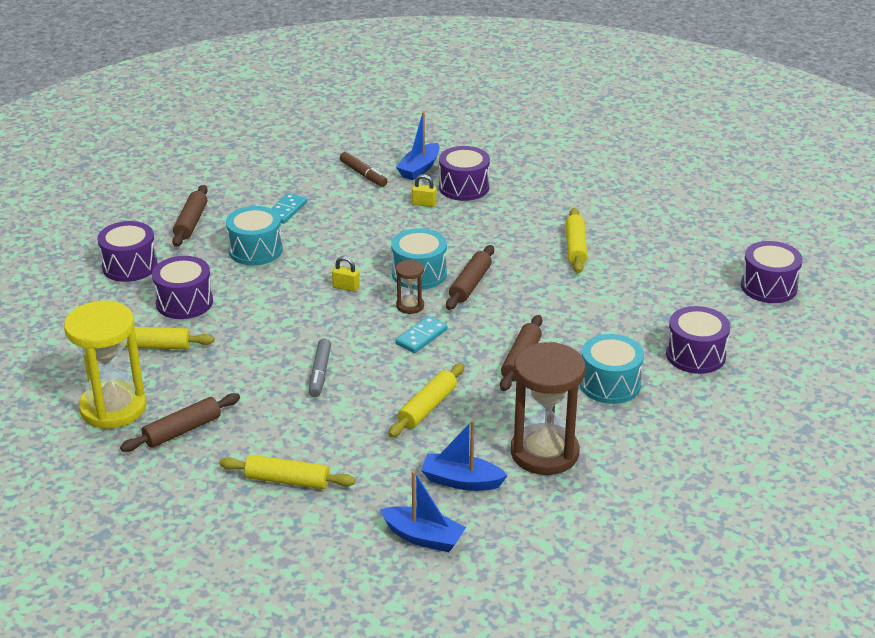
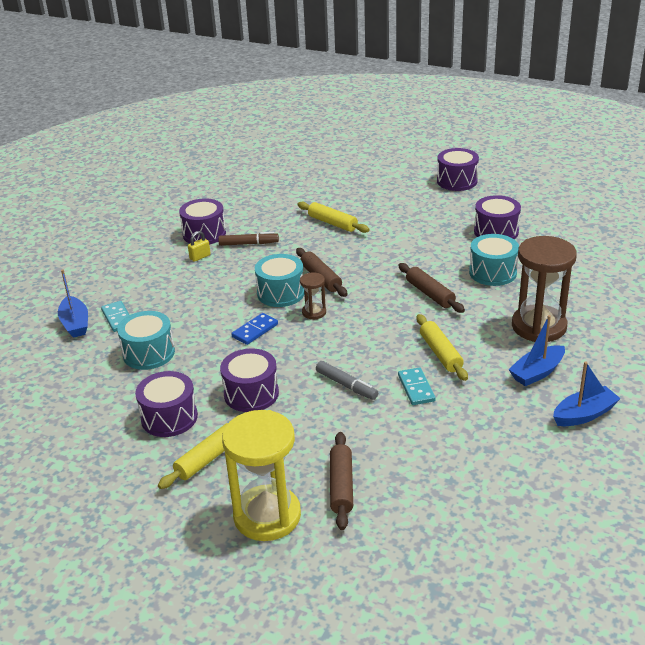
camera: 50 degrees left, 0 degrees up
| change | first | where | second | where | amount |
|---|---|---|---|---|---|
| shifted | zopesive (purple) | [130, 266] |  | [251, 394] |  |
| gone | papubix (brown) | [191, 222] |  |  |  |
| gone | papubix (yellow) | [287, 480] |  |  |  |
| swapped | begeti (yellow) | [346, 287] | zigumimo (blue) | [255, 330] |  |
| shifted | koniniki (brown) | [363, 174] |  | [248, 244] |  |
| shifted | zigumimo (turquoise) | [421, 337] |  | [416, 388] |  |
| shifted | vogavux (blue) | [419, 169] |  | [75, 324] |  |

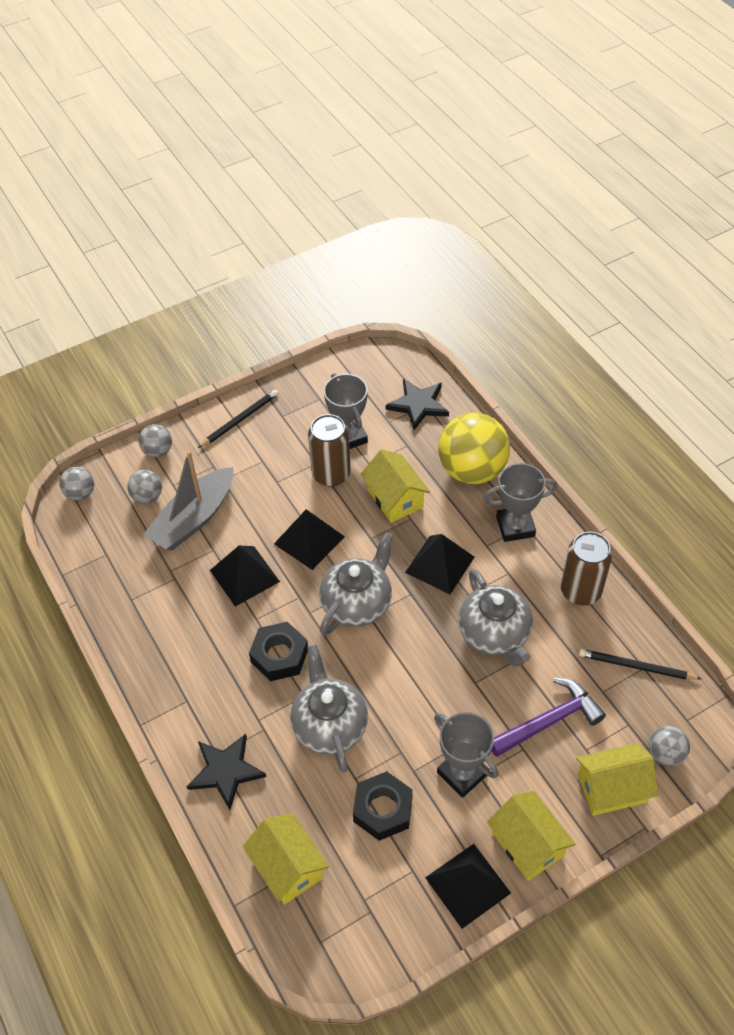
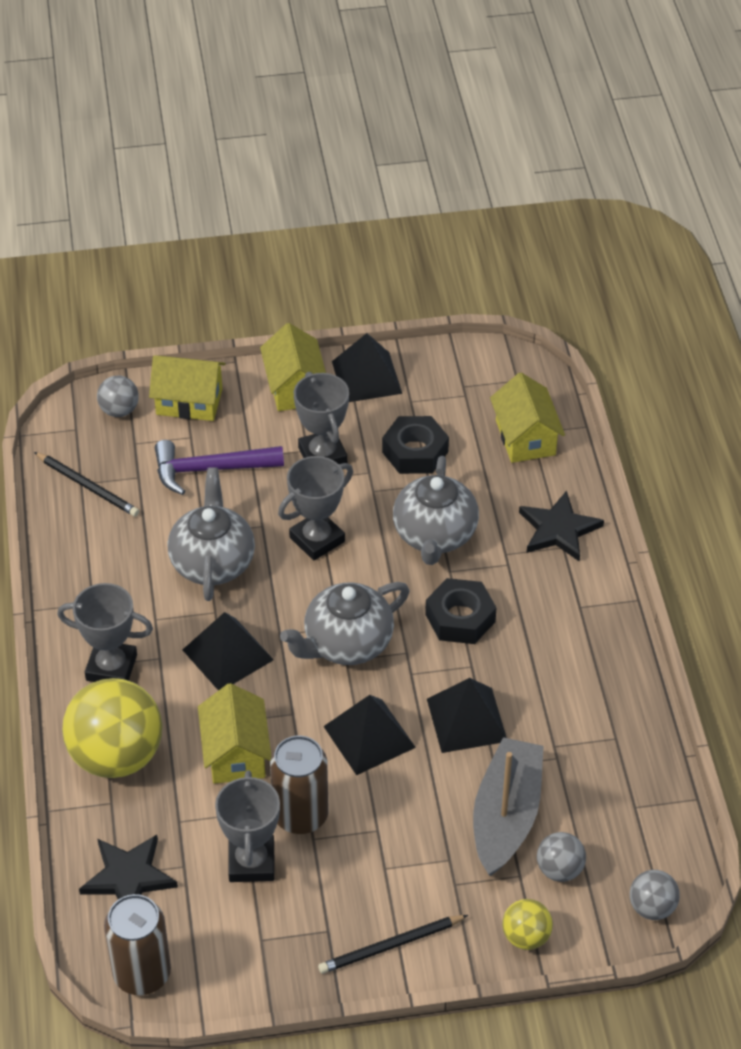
camera: 160 degrees left, 5 degrees down
| change | first | where | second | where | amount |
|---|---|---|---|---|---|
| repainted | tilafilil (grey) | [158, 451] | tilafilil (yellow) | [526, 937] |  |
| rotated | vogavux (grey) | [194, 518] |  | [506, 816] | 45 degrees counterclockwise |
| shifted | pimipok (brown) | [580, 591] |  | [142, 973] |  |
| new |  |  | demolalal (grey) | [317, 539] |  |

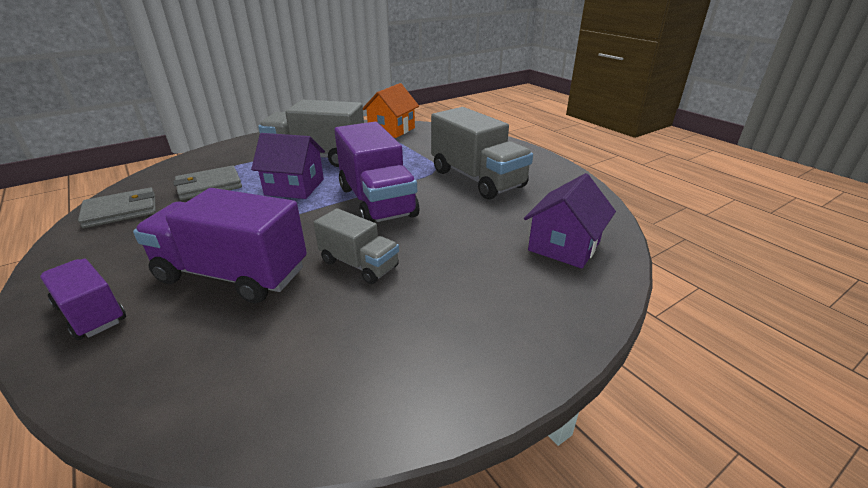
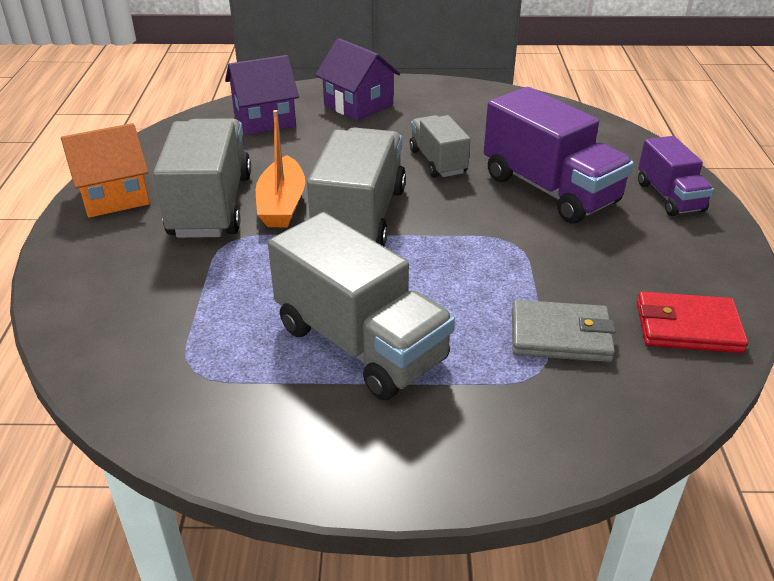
camera: 145 degrees left, 5 degrees up
| change | first | where | second | where | amount |
|---|---|---|---|---|---|
| repainted | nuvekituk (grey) | [121, 211] | nuvekituk (red) | [687, 327] |  |
| shifted | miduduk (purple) | [294, 187] |  | [358, 105] |  |
| repainted | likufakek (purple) | [377, 202] | likufakek (grey) | [360, 217] |  |
| shifted | miduduk (orange) | [391, 130] |  | [114, 196] |  |
| new |  |  | vogavux (orange) | [282, 204] |  |

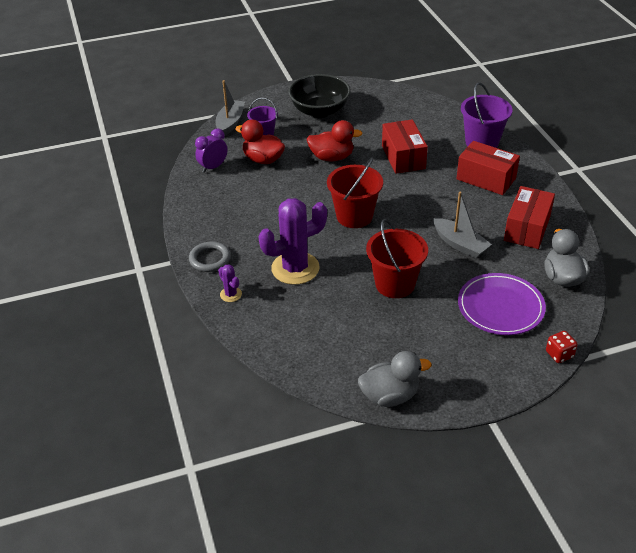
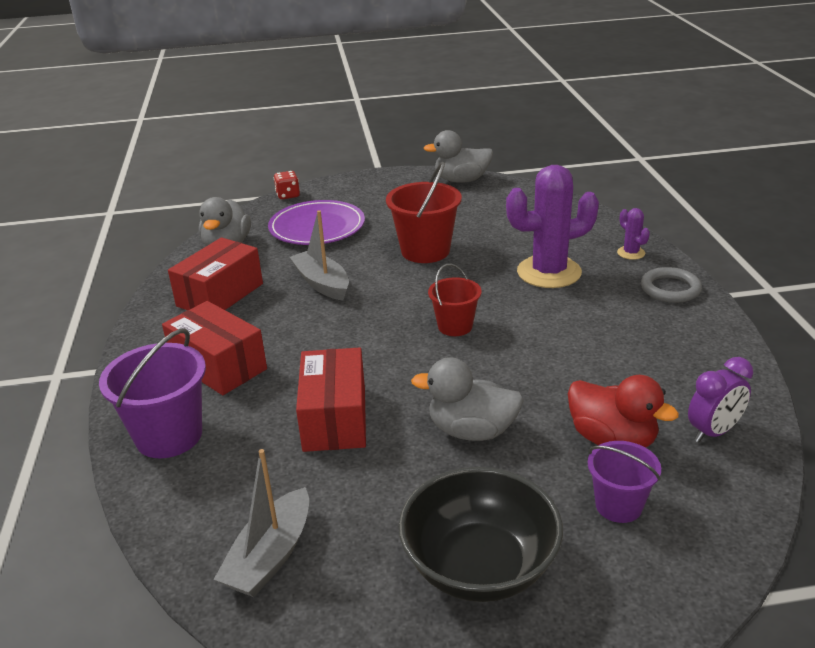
camera: 170 degrees left, 10 degrees down
| change | first | where | second | where | amount |
|---|---|---|---|---|---|
| shifted | vogavux (grey) | [230, 123] |  | [270, 556] |  |
| repainted | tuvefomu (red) | [332, 157] | tuvefomu (grey) | [472, 431] |  |
| scaled | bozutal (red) | [354, 216] |  | [455, 326] | x0.61 |

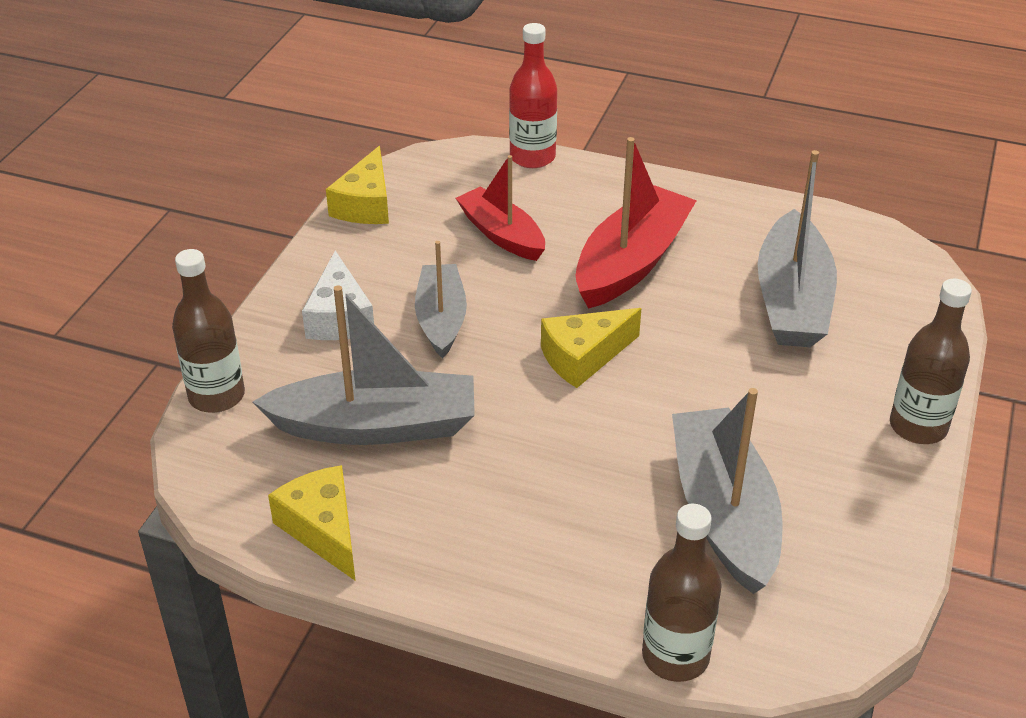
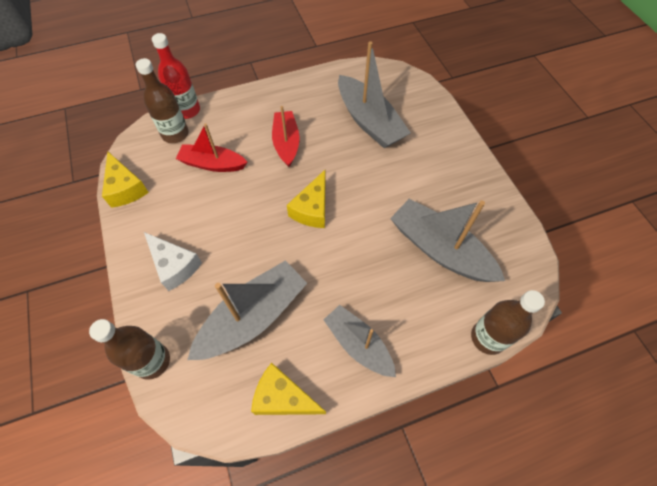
camera: 40 degrees left, 20 degrees up
| change | first | where | second | where | amount |
|---|---|---|---|---|---|
| shifted | vogavux (grey) | [441, 319] |  | [358, 344] |  |
| scaled | vogavux (red) | [631, 262] |  | [286, 143] | x0.65 |
| shifted | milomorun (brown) | [918, 427] |  | [175, 134] |  |

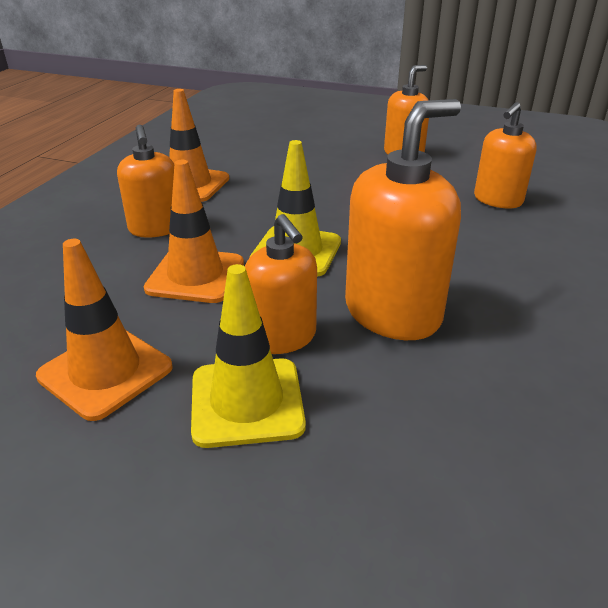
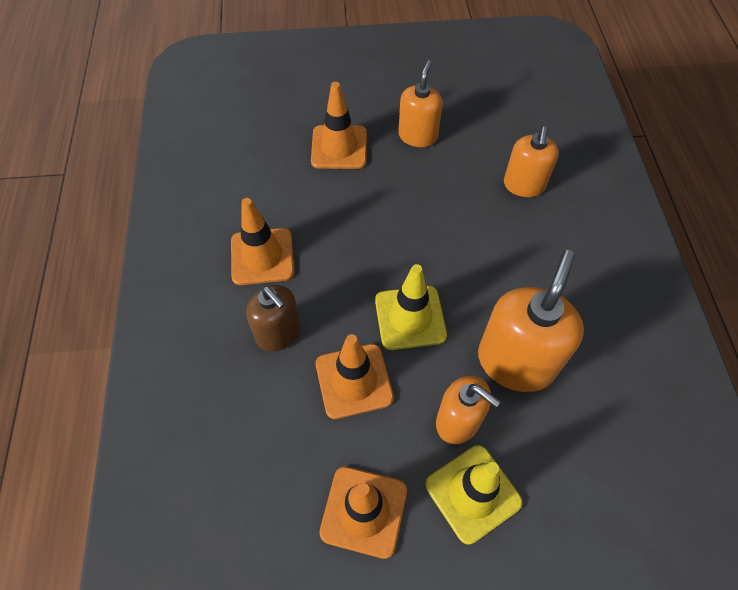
camera: 25 degrees left, 25 degrees up
| change | first | where | second | where | amount |
|---|---|---|---|---|---|
| repainted | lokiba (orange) | [156, 228] | lokiba (brown) | [278, 333] |  |
| new |  |  | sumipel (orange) | [339, 147] |  |

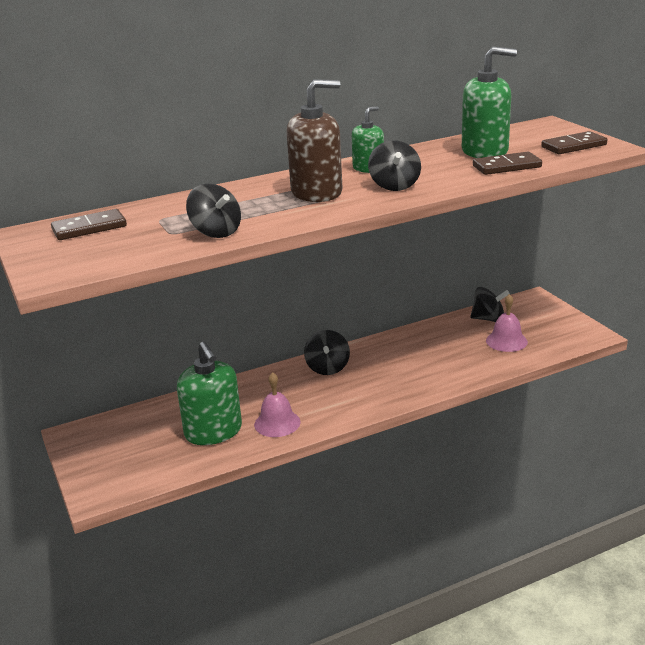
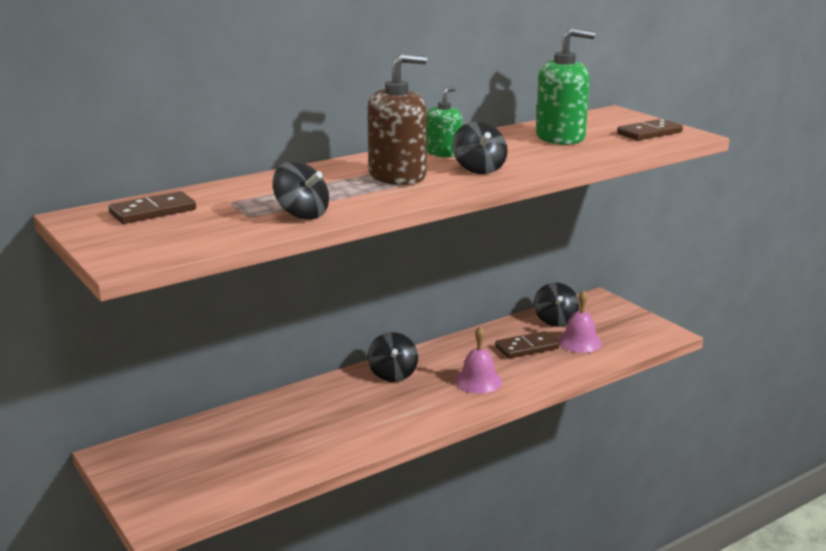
camera: 10 degrees left, 5 degrees down
| change | first | where | second | where | amount |
|---|---|---|---|---|---|
| gone | lokiba (green) | [213, 432] |  |  |  |
| shifted | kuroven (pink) | [277, 423] |  | [478, 381] |  |
| rotated | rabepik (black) | [488, 319] |  | [555, 320] | 90 degrees clockwise |
| shifted | zigumimo (brown) | [506, 166] |  | [527, 347] |  |

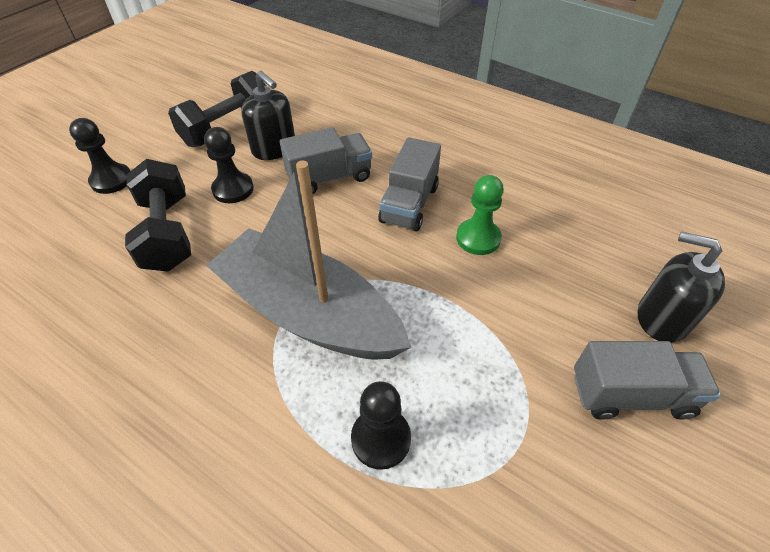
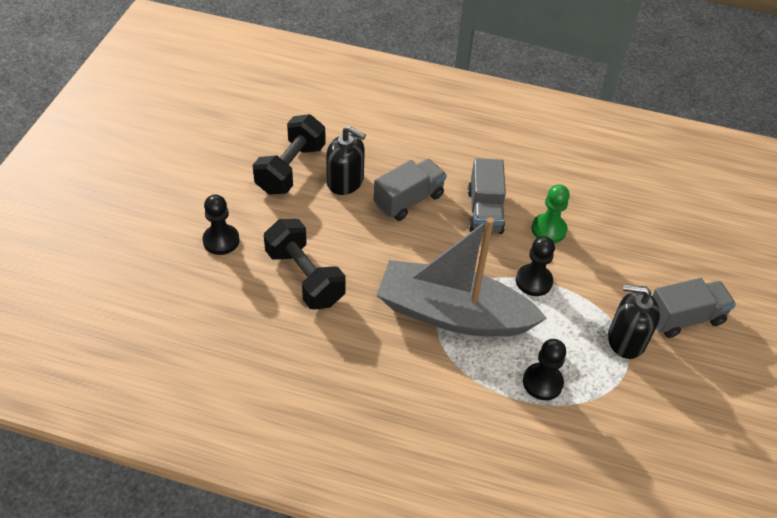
camera: 20 degrees left, 0 degrees up
| change | first | where | second | where | amount |
|---|---|---|---|---|---|
| shifted | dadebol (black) | [233, 189] |  | [533, 281] |  |
| shifted | lokiba (black) | [662, 318] |  | [626, 340] |  |

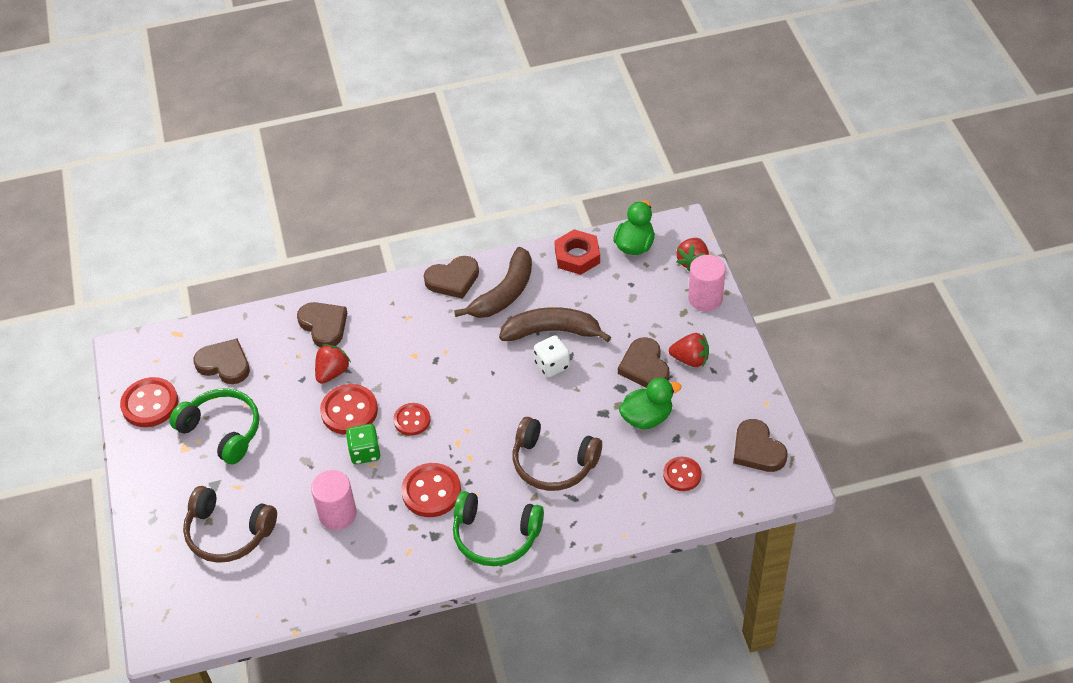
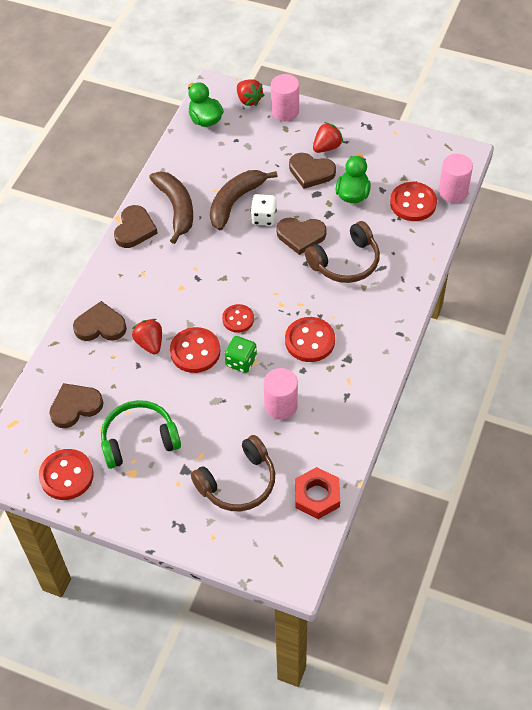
camera: 55 degrees left, 5 degrees up
| change | first | where | second | where | amount |
|---|---|---|---|---|---|
| gone | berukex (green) | [495, 536] |  |  |  |
| shifted | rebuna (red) | [577, 256] |  | [317, 496] |  |
| scaled | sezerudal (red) | [682, 475] |  | [413, 203] | x1.56 |
| shifted | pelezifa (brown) | [757, 450] |  | [301, 236] |  |
| new |  |  | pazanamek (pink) | [453, 192] |  |

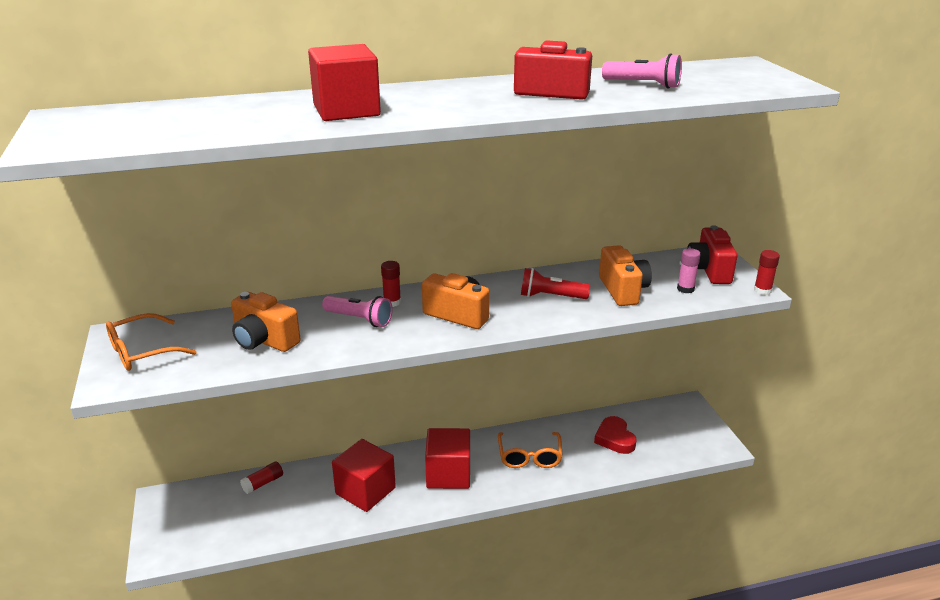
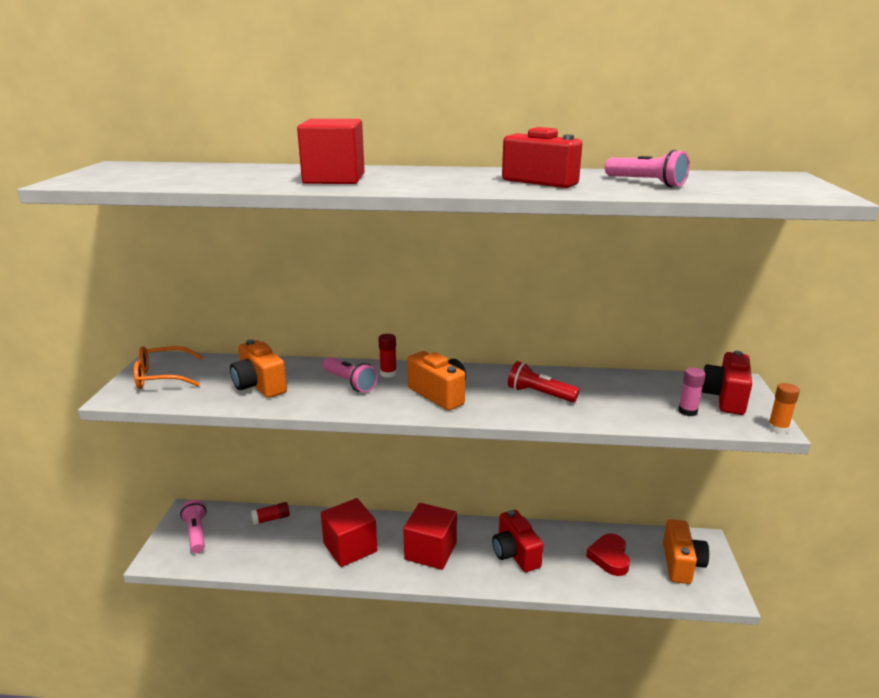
camera: 20 degrees right, 5 degrees down
| change | first | where | second | where | amount |
|---|---|---|---|---|---|
| swapped | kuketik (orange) | [529, 456] | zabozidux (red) | [515, 554] |  |
| shifted | zabozidux (orange) | [623, 290] |  | [681, 564] |  |
| repainted | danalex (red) | [762, 290] | danalex (orange) | [778, 428] |  |
| new |  |  | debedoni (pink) | [196, 533] |  |

